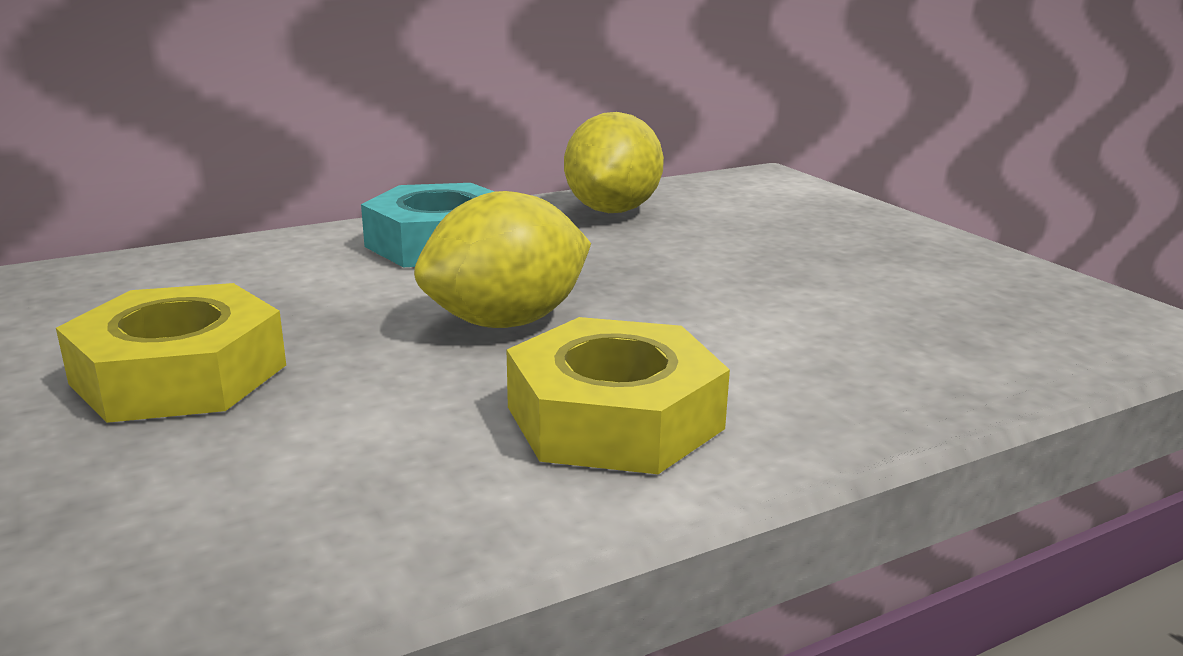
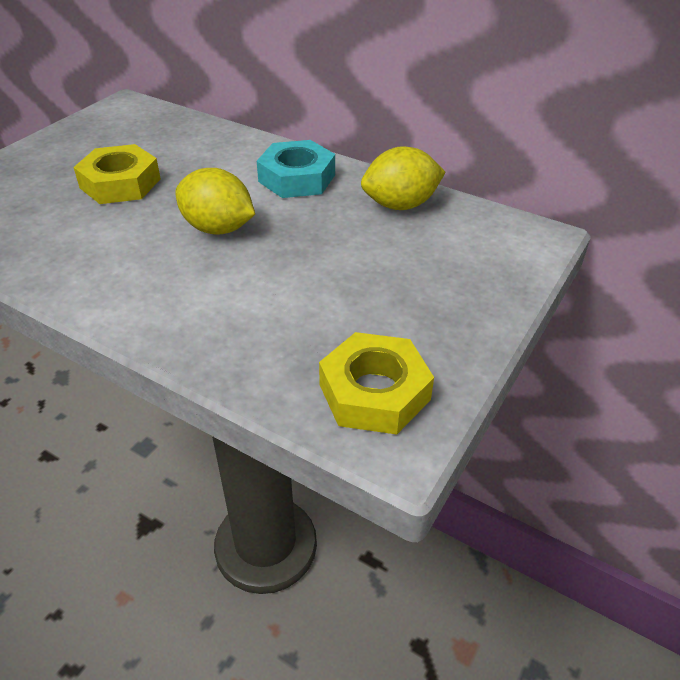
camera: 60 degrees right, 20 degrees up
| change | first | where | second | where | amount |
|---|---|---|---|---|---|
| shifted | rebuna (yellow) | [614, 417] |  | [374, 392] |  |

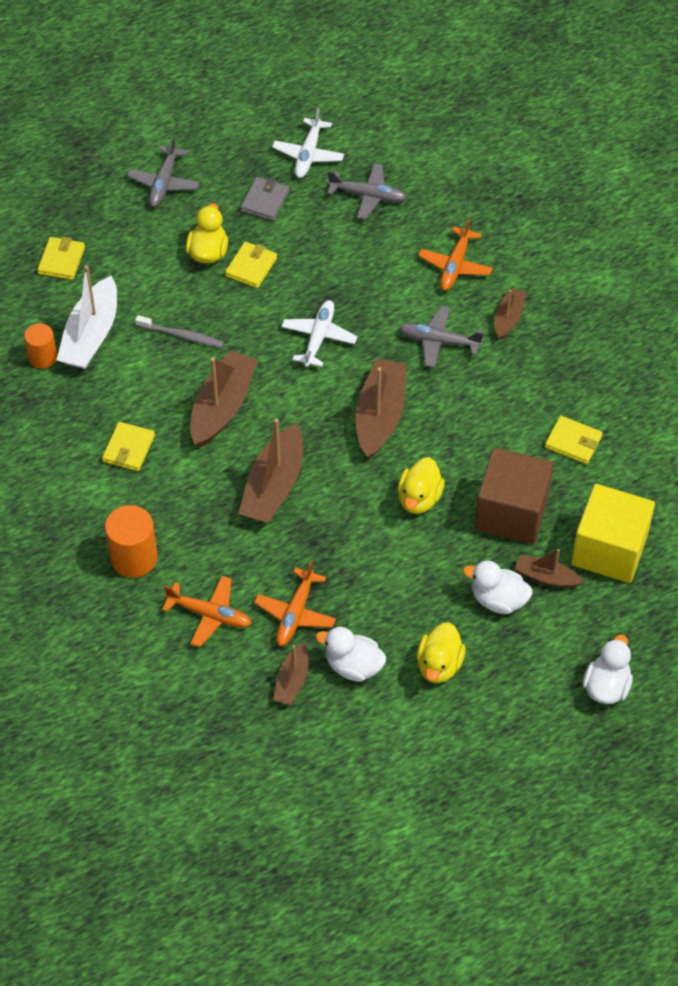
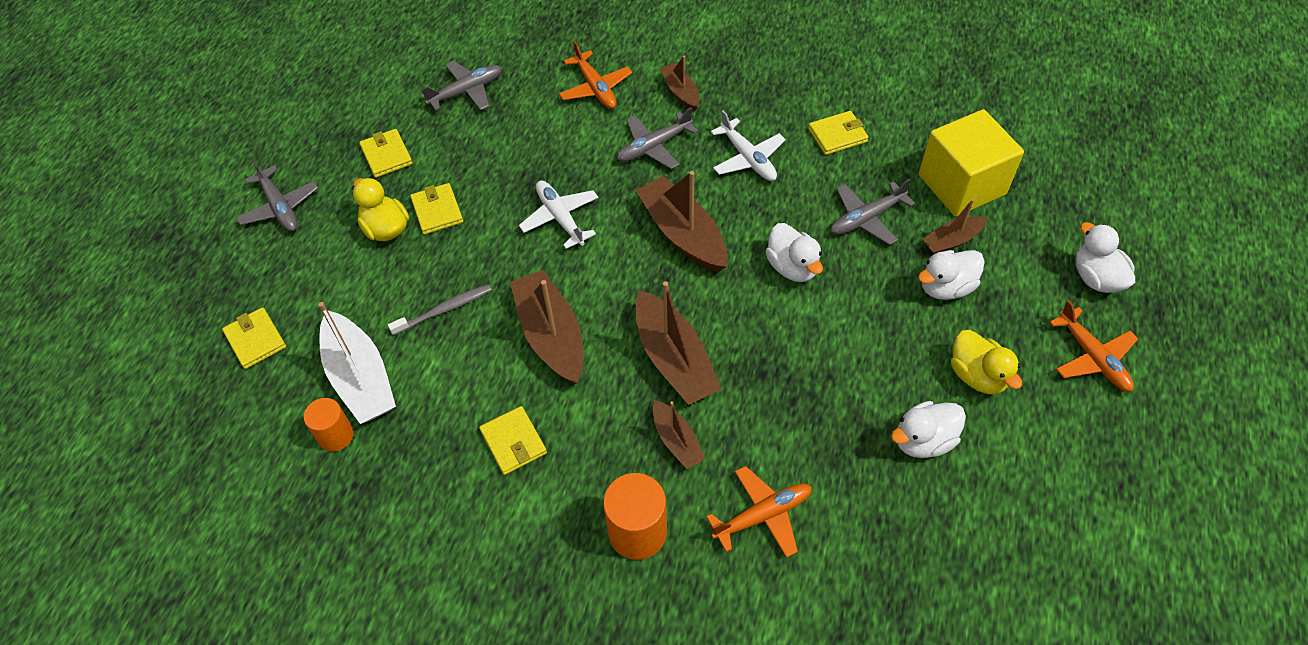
camera: 45 degrees left, 0 degrees up
| change | first | where | second | where | amount |
|---|---|---|---|---|---|
| repainted | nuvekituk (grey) | [265, 201] | nuvekituk (yellow) | [386, 155] |  |
| shifted | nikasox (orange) | [295, 613] |  | [1092, 357] |  |
| shifted | nikasox (white) | [308, 154] |  | [748, 158] |  |
| shifted | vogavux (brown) | [292, 680] |  | [676, 441] |  |
| repainted | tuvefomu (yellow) | [419, 498] | tuvefomu (white) | [792, 267] |  |
| swapped | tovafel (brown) | [511, 512] | nikasox (grey) | [867, 218] |  |

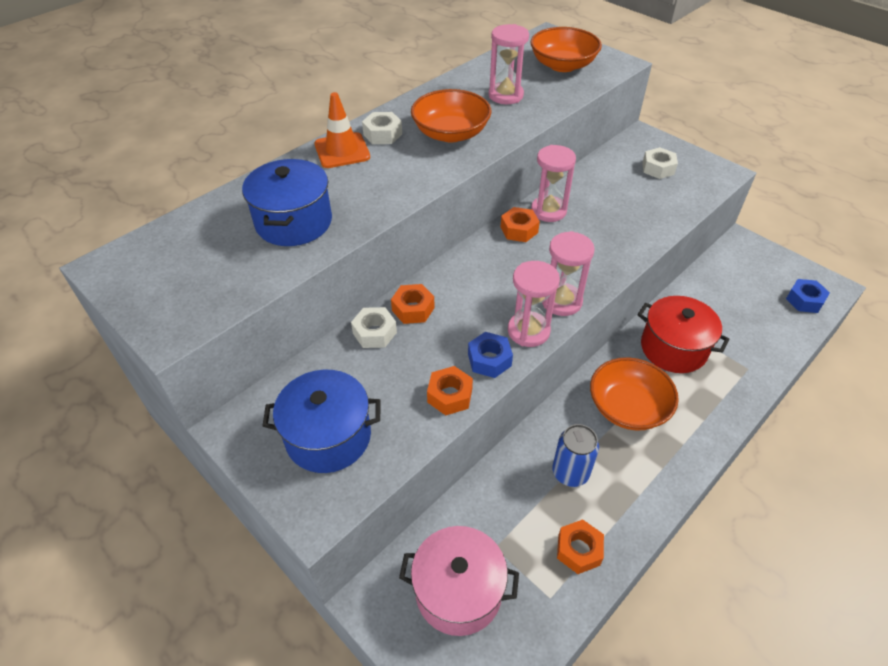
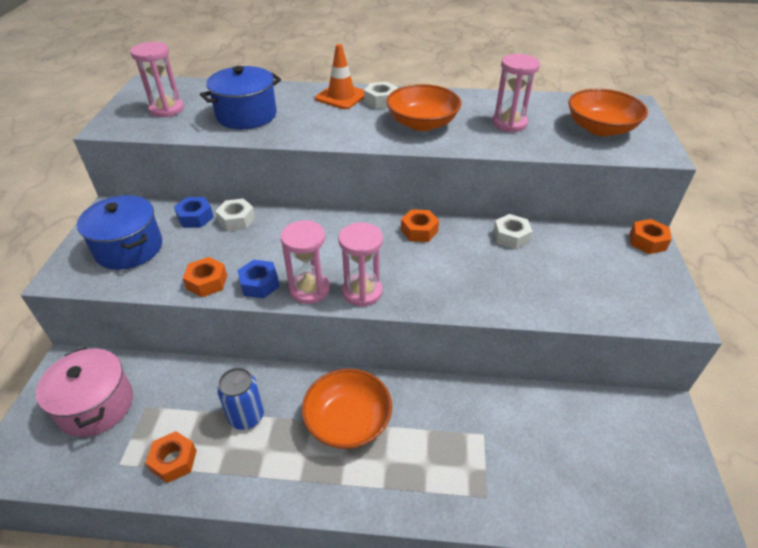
camera: 50 degrees right, 5 degrees down
| change | first | where | second | where | amount |
|---|---|---|---|---|---|
| shifted | rebuna (orange) | [413, 309] |  | [647, 241] |  |
| shifted | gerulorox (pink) | [548, 211] |  | [166, 109] |  |
| gone | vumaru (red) | [673, 348] |  |  |  |
| shifted | rebuna (white) | [658, 168] |  | [511, 237] |  |
| shifted | rebuna (blue) | [804, 300] |  | [195, 217] |  |

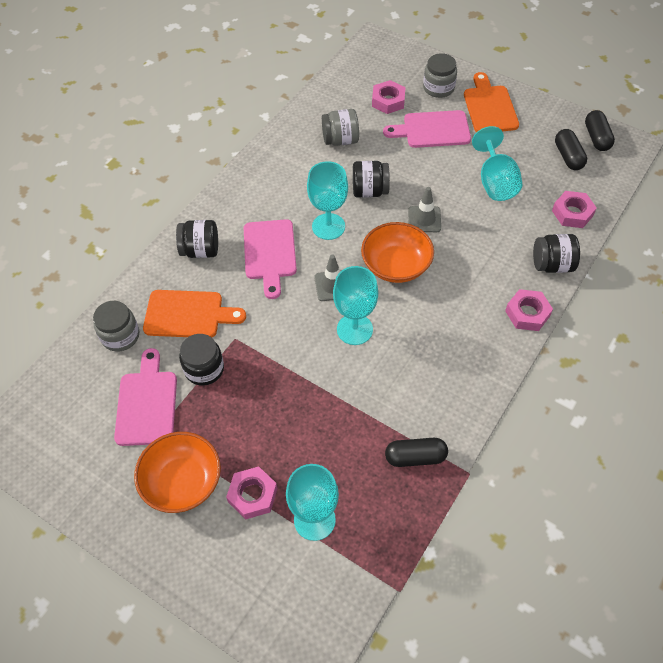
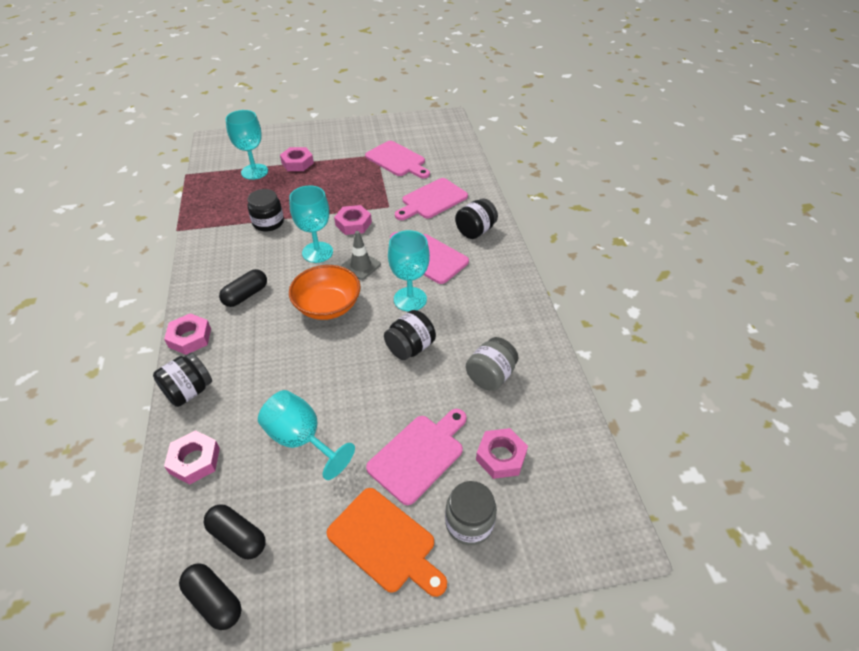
camera: 135 degrees right, 10 degrees down
| change | first | where | second | where | amount |
|---|---|---|---|---|---|
| gone | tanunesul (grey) | [120, 336] |  |  |  |
| gone | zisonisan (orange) | [182, 482] |  |  |  |
| repainted | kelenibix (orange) | [188, 314] | kelenibix (pink) | [432, 200] |  |
| shifted | tanunesul (black) | [204, 369] |  | [268, 222] |  |
| shifted | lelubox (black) | [415, 457] |  | [246, 295] |  |
| gone | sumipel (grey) | [424, 219] |  |  |  |
| new |  |  | rebuna (pink) | [353, 224] |  |

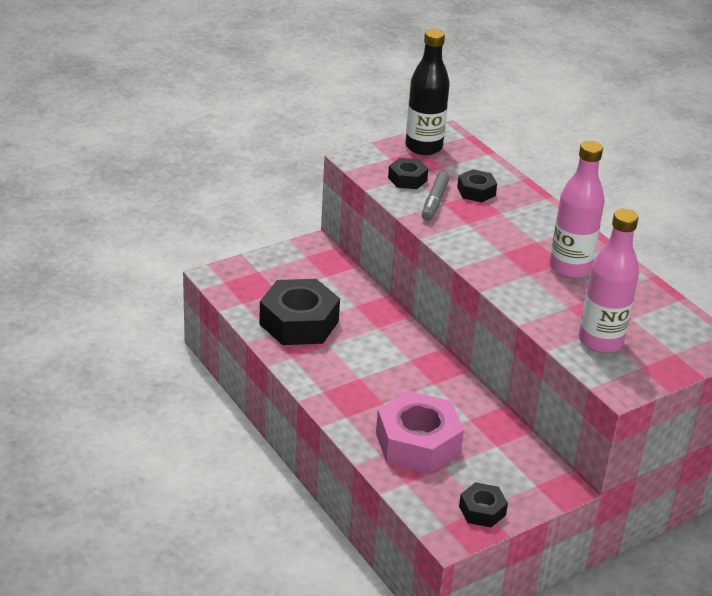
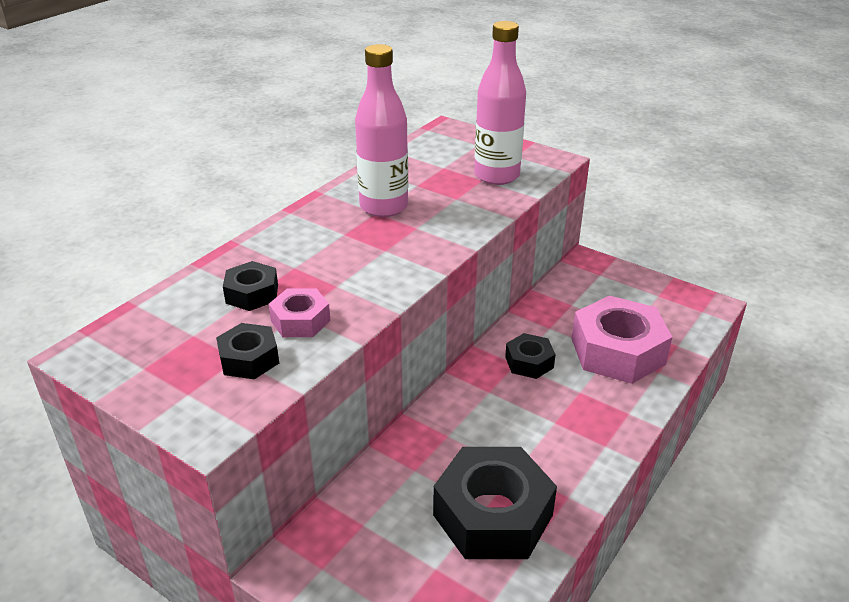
camera: 110 degrees left, 0 degrees up
| change | first | where | second | where | amount |
|---|---|---|---|---|---|
| gone | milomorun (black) | [423, 147] |  |  |  |
| swapped | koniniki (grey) | [434, 202] | rebuna (pink) | [300, 321] |  |
| shifted | rebuna (black) | [482, 510] |  | [529, 362] |  |

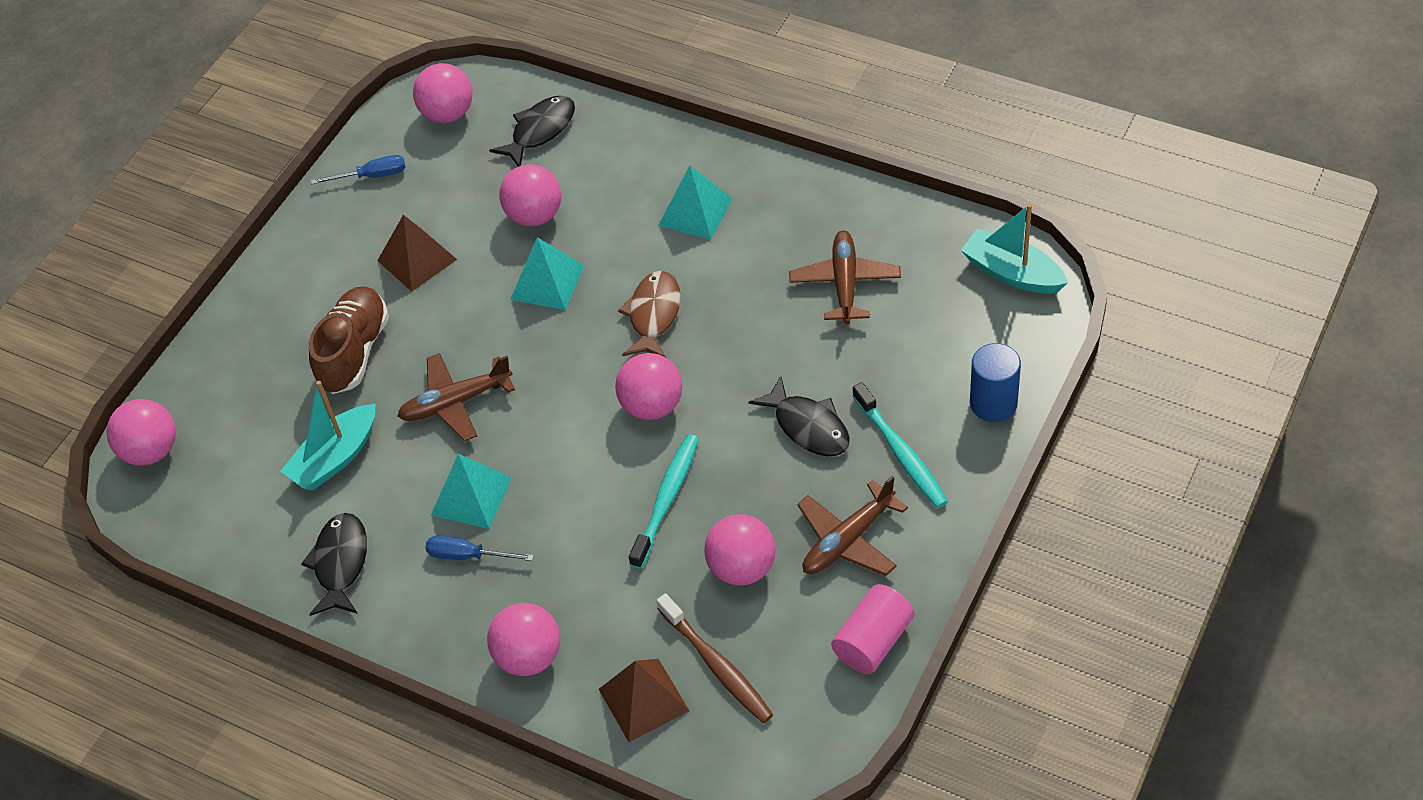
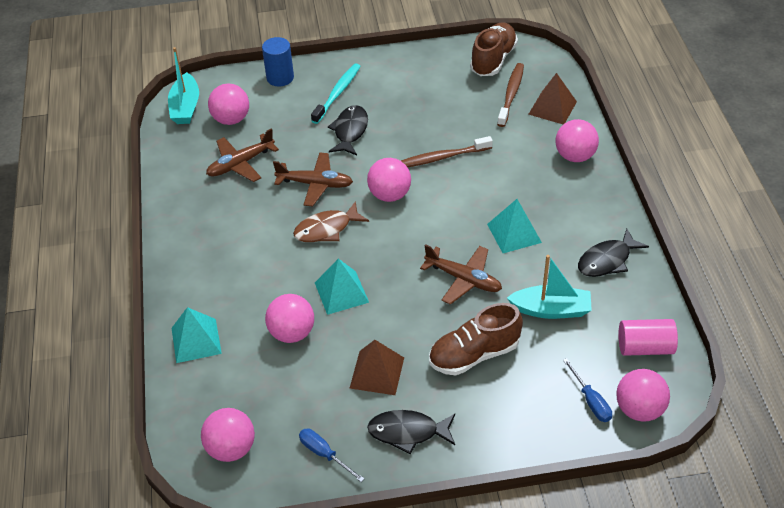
camera: 130 degrees left, 5 degrees down
| change | first | where | second | where | amount |
|---|---|---|---|---|---|
| shifted | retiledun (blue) | [468, 555] |  | [590, 401] |  |
| shifted | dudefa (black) | [540, 131] |  | [408, 432] |  |
| repainted | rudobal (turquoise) | [666, 499] | rudobal (brown) | [441, 157] |  |
| shifted | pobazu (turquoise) | [695, 211] |  | [196, 340] |  |
| shifted | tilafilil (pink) | [742, 568] |  | [231, 119] |  |
| shifted | nikasox (brown) | [848, 540] |  | [315, 184] |  |
| shifted | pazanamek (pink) | [873, 641] |  | [645, 347] |  |
| new |  |  | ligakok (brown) | [493, 60] |  |

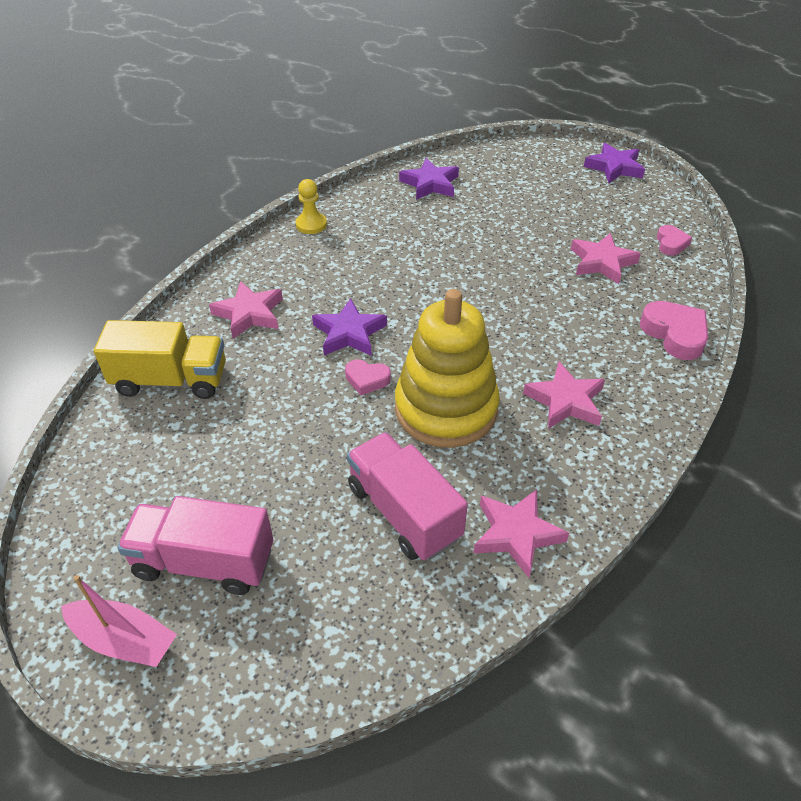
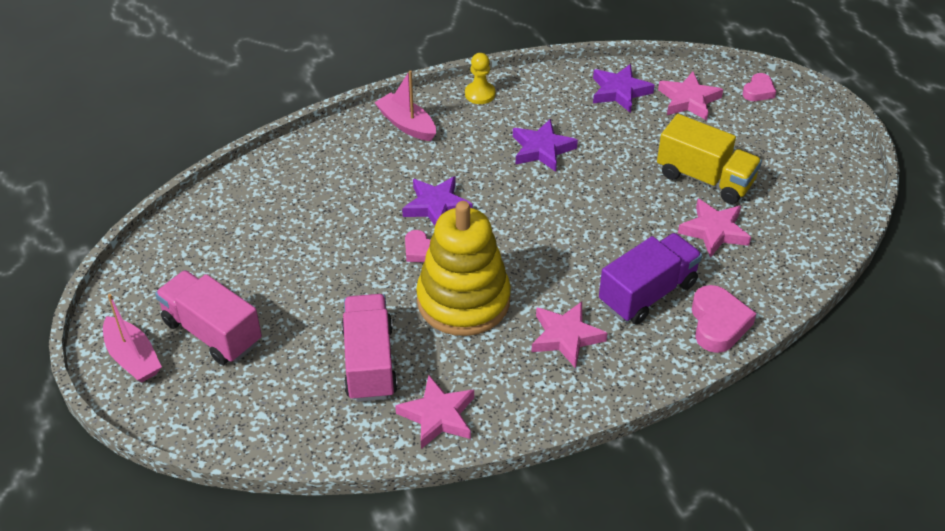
camera: 30 degrees right, 0 degrees up
| change | first | where | second | where | amount |
|---|---|---|---|---|---|
| shifted | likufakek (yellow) | [171, 380] |  | [705, 178] |  |
| shifted | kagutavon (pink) | [249, 314] |  | [688, 100] |  |
| shifted | kagutavon (purple) | [614, 167] |  | [542, 149] |  |
| shifted | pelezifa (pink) | [671, 244] |  | [758, 91] |  |
| new |  |  | vogavux (pink) | [407, 124] |  |
| new |  |  | likufakek (purple) | [648, 293] |  |

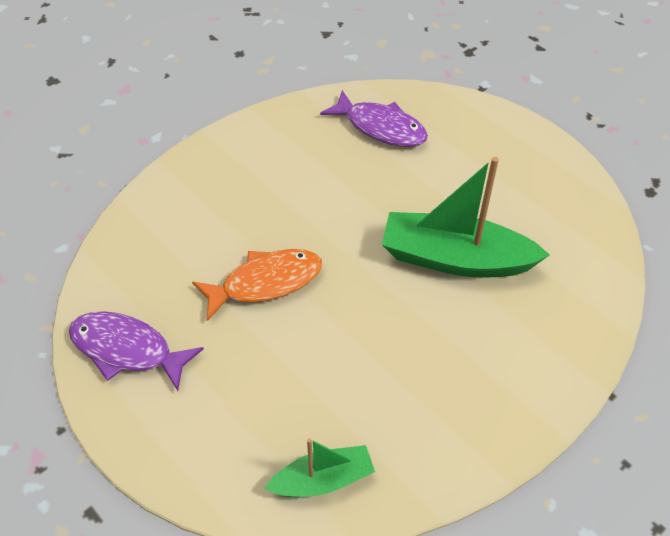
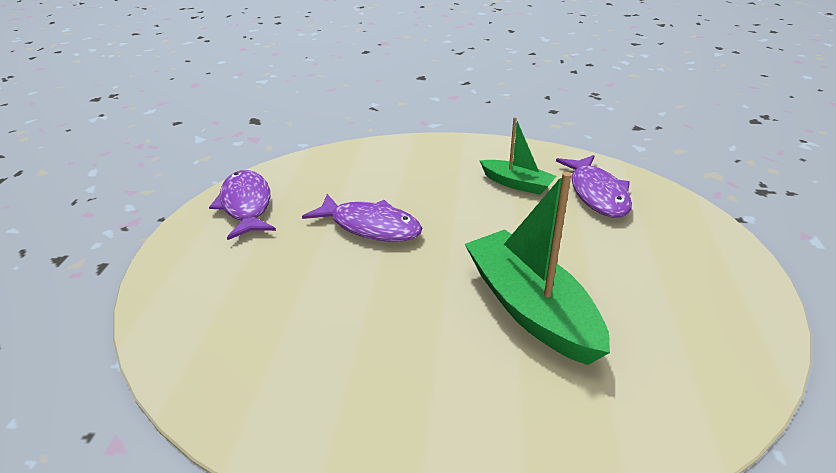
camera: 50 degrees right, 15 degrees down
| change | first | where | second | where | amount |
|---|---|---|---|---|---|
| repainted | dudefa (orange) | [266, 283] | dudefa (purple) | [370, 226] |  |
| shifted | vogavux (green) | [323, 480] |  | [516, 184] |  |

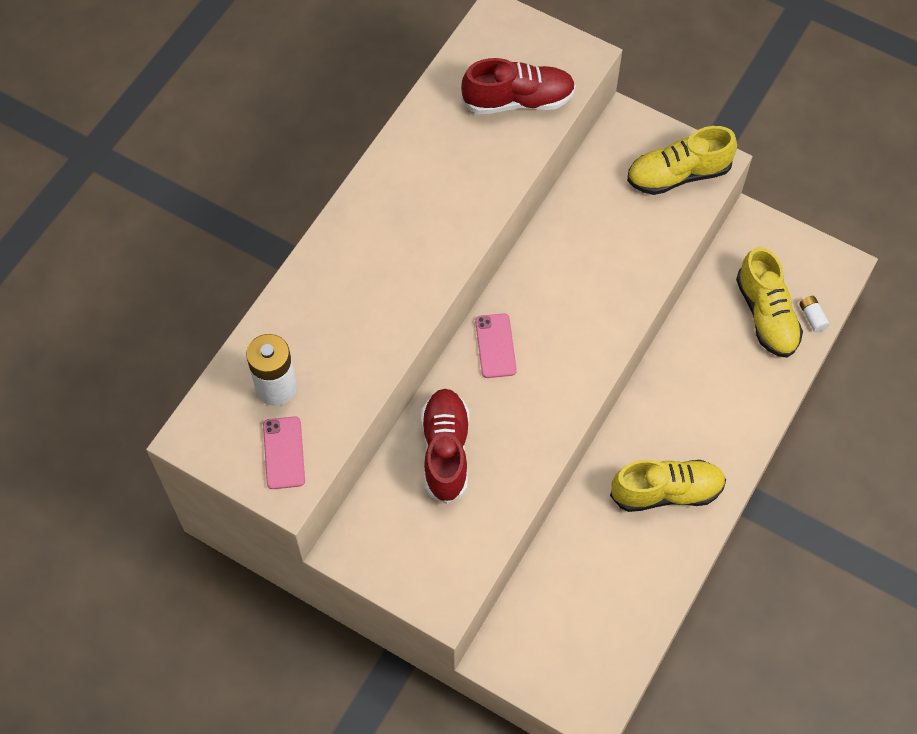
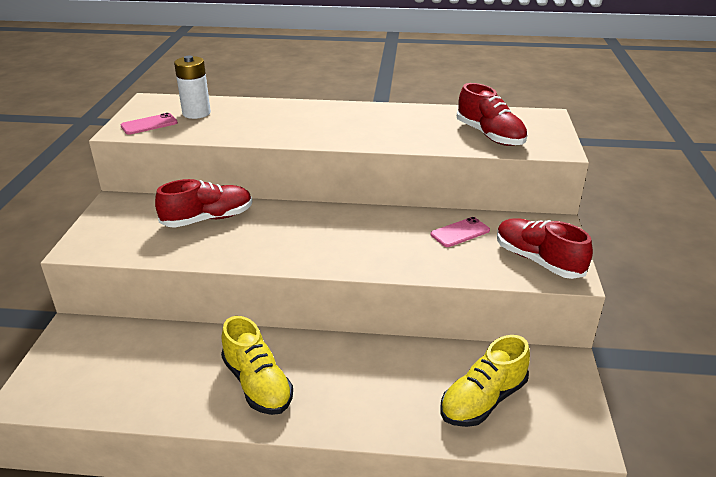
camera: 65 degrees right, 30 degrees down
| change | first | where | second | where | amount |
|---|---|---|---|---|---|
| shifted | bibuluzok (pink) | [495, 346] |  | [460, 232] |  |
| repainted | ligakok (yellow) | [678, 174] | ligakok (red) | [538, 260] |  |
| gone | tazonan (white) | [812, 317] |  |  |  |

